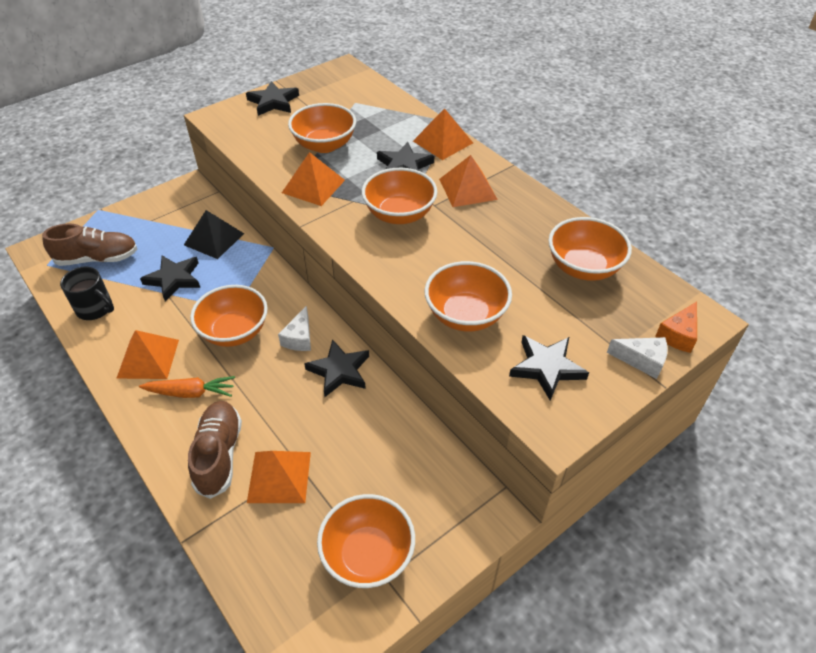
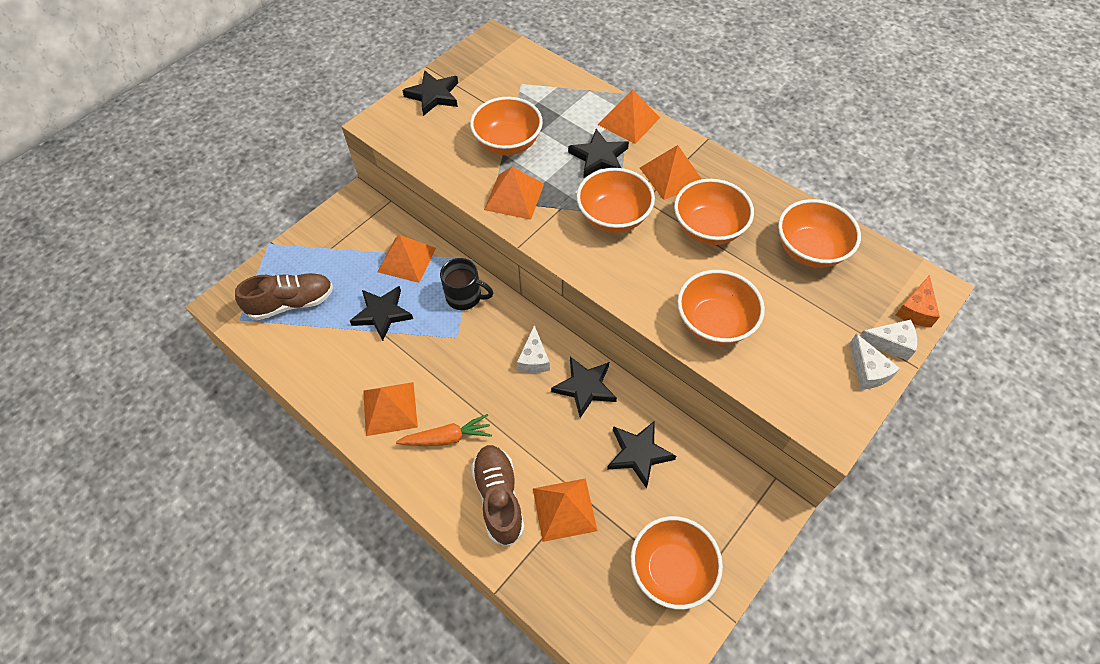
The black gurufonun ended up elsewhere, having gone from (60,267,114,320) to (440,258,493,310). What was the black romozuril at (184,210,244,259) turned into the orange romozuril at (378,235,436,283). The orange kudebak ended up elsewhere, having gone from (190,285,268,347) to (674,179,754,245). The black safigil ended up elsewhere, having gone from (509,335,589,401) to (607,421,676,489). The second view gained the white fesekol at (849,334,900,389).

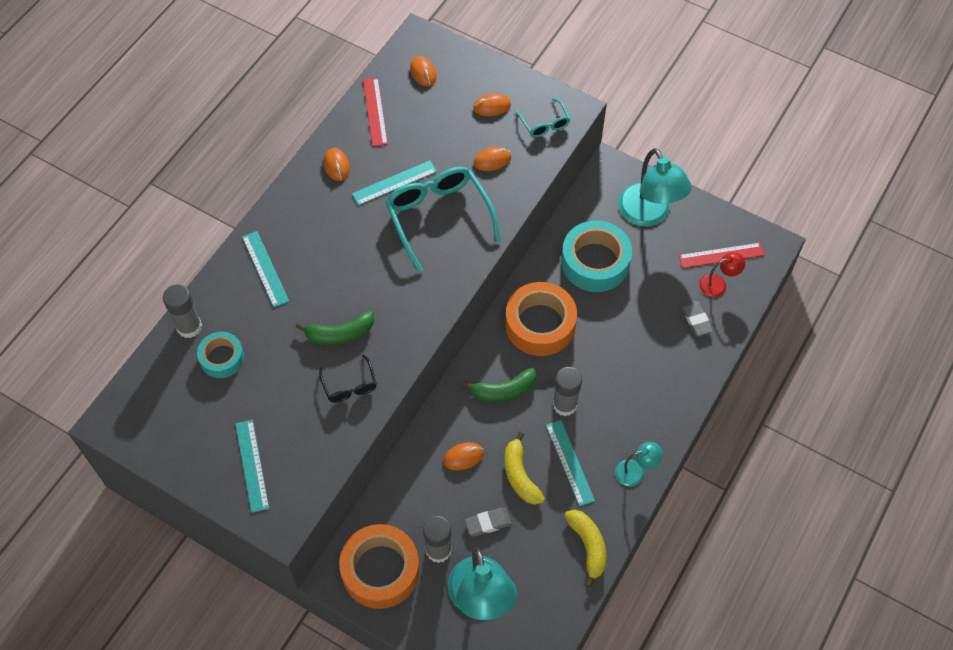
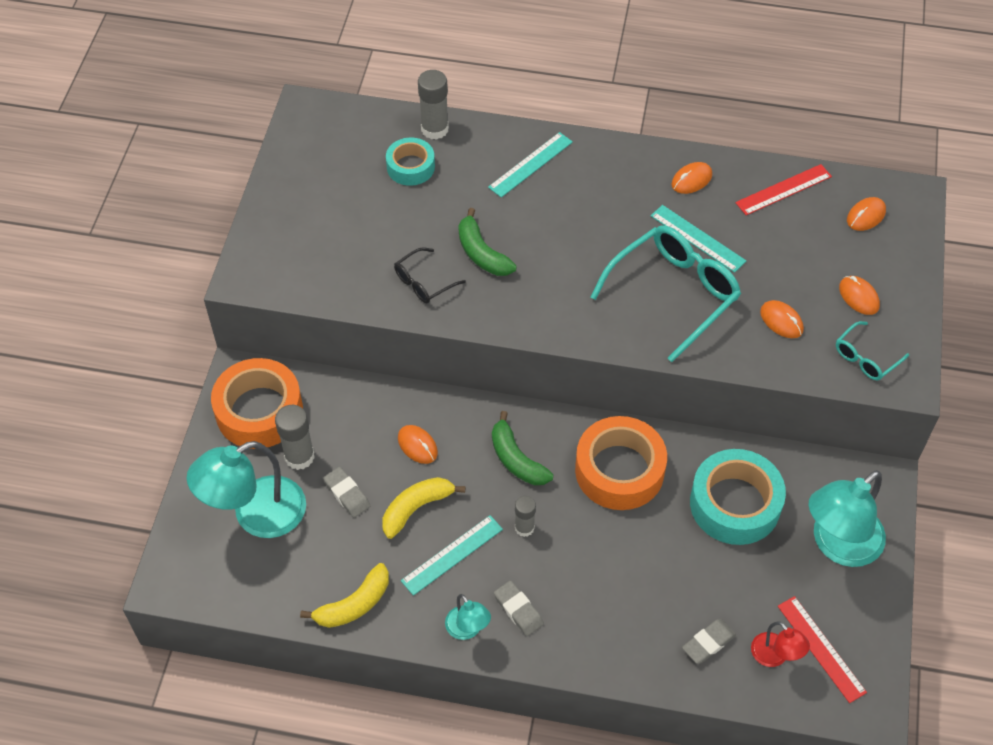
The second view lost the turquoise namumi at (235,420,269,513). The size of the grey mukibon at (553,367,582,416) changed by a factor of 0.64. The second view gained the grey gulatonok at (494,581,544,636).

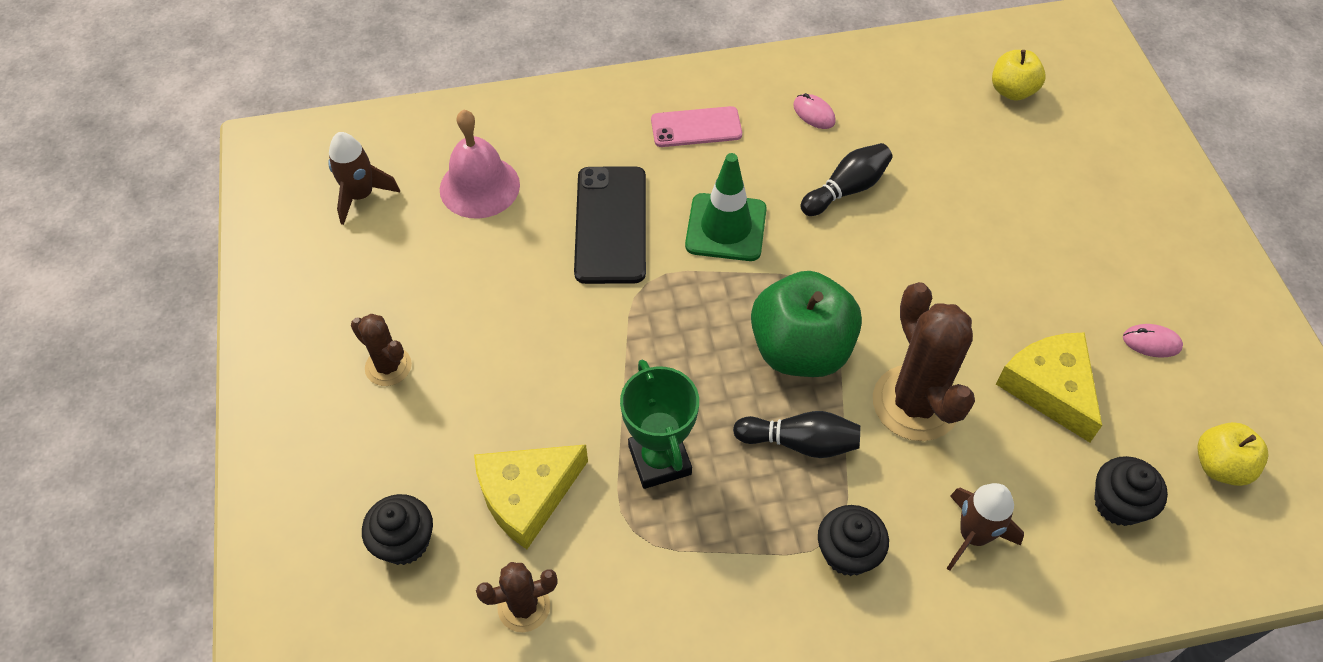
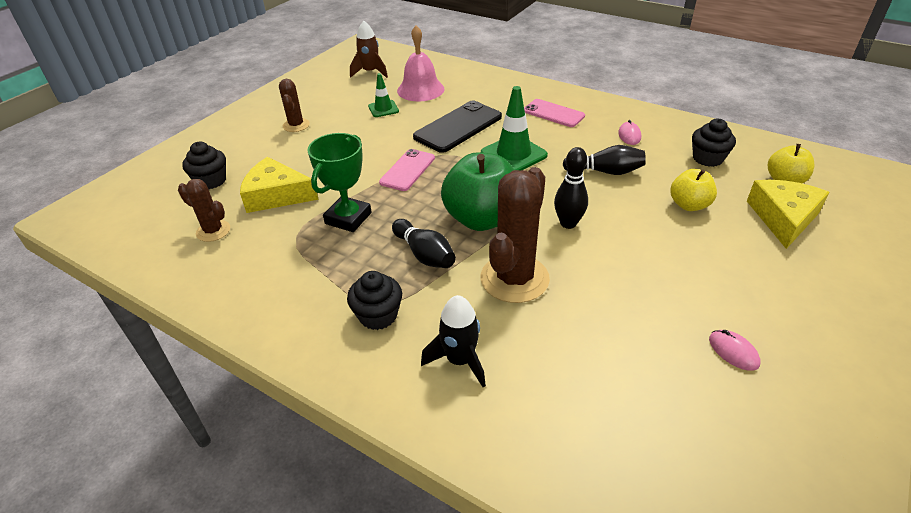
What was the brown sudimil at (946,483,1024,571) turned into the black sudimil at (421,295,486,387). The yellow fesekol ended up elsewhere, having gone from (996,333,1102,442) to (747,180,829,249). The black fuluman ended up elsewhere, having gone from (1094,456,1168,526) to (692,119,736,167). The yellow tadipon ended up elsewhere, having gone from (1197,422,1268,486) to (670,169,717,211). The second view gained the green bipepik at (368,73,399,117). The second view gained the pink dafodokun at (379,149,435,191). The second view gained the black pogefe at (554,147,588,229).

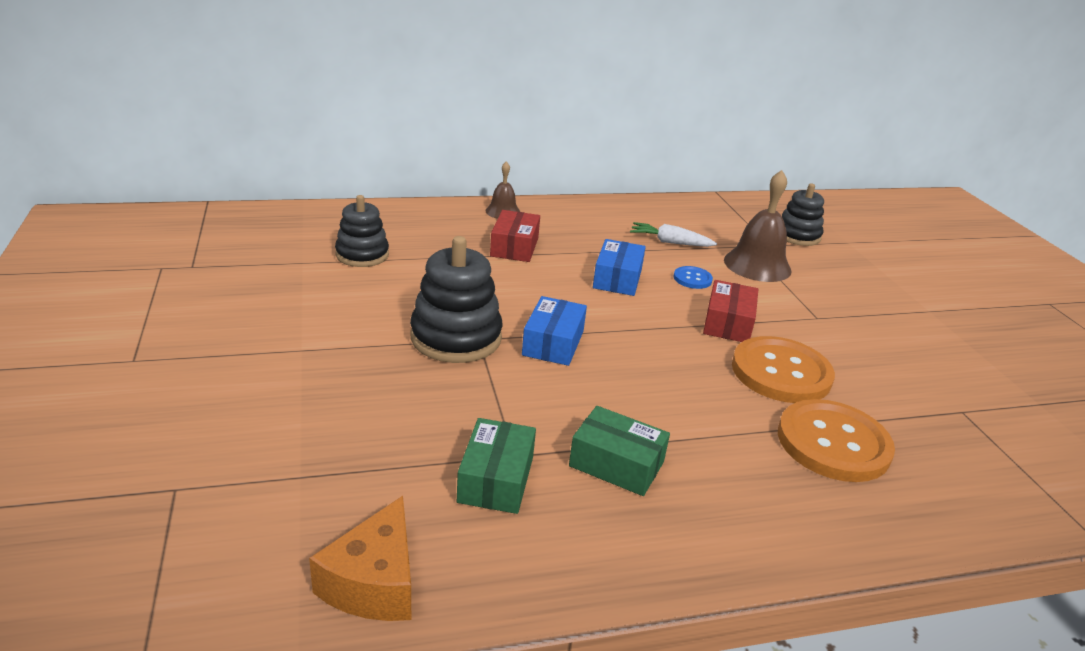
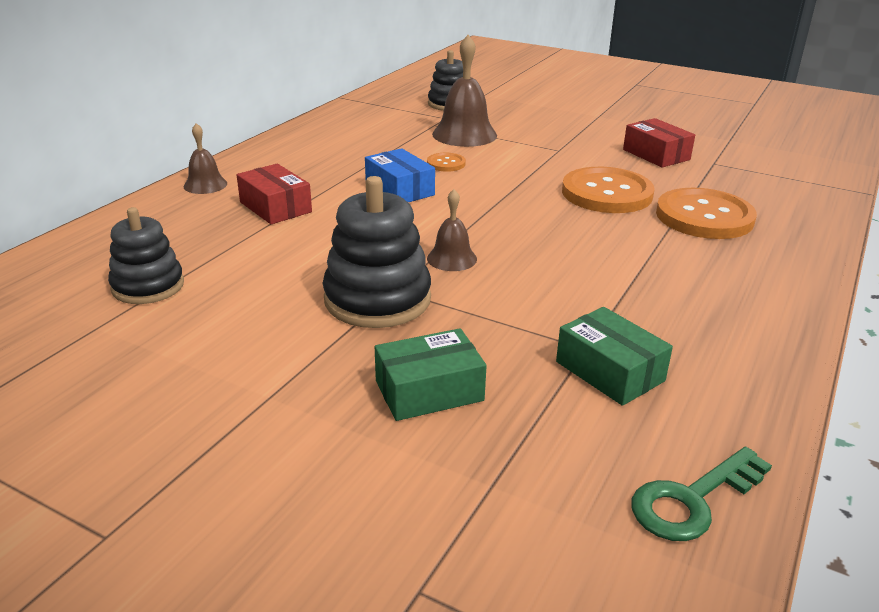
Where the orange fesekol stood at (309,496,411,621), the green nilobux came to stand at (632,447,772,541). Where the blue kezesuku stood at (522,296,587,366), the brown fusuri came to stand at (427,189,477,271). The green kezesuku ended up elsewhere, having gone from (569,406,670,496) to (375,328,487,421). The second view lost the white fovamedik at (630,222,717,247). What was the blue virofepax at (674,266,713,289) turned into the orange virofepax at (427,153,466,172). The red kezesuku ended up elsewhere, having gone from (703,280,759,342) to (623,118,695,168).

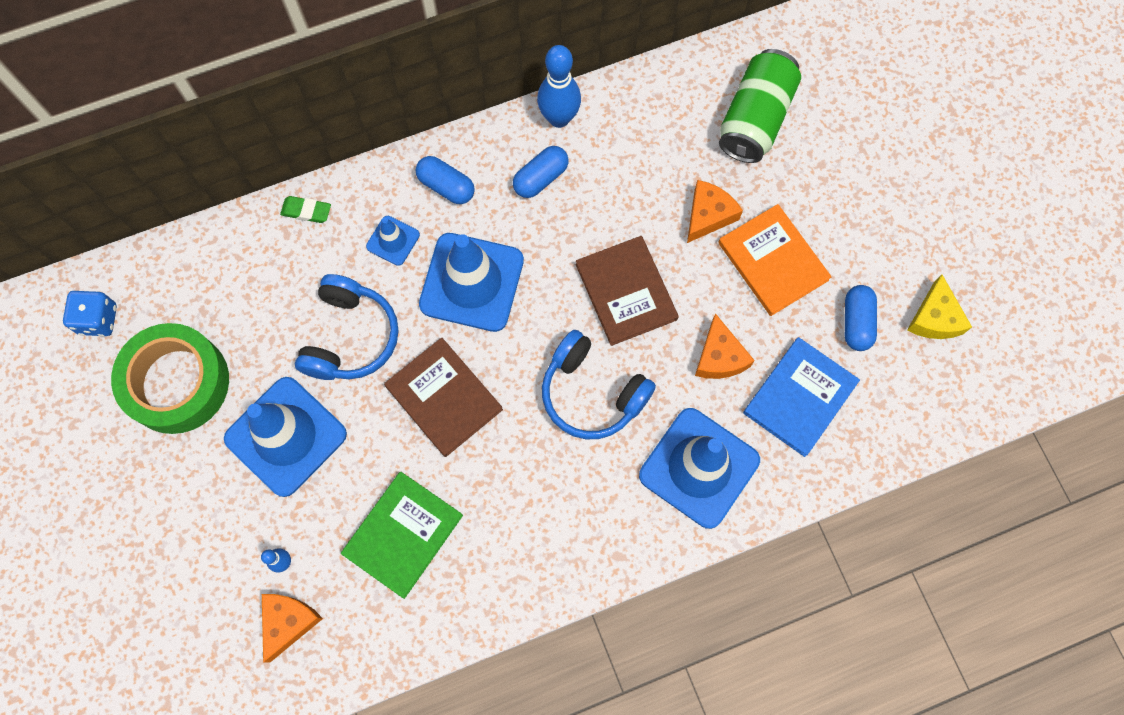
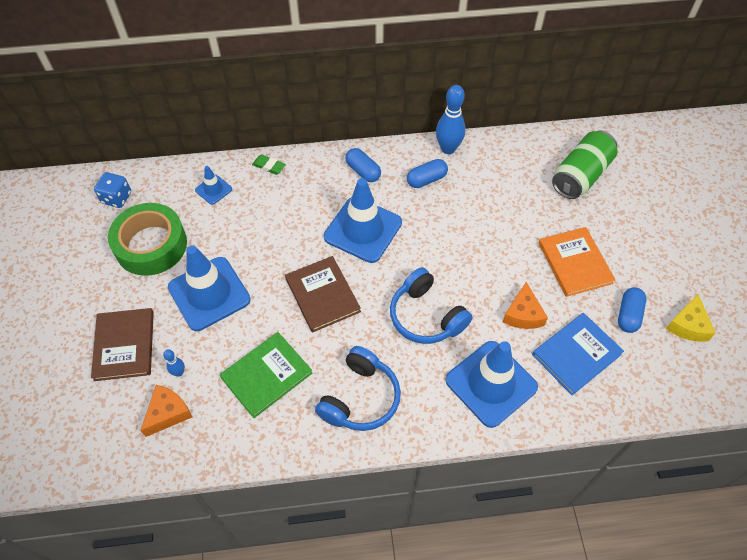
The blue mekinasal ended up elsewhere, having gone from (295,274,398,380) to (315,346,401,431). The blue bipepik ended up elsewhere, having gone from (366,216,420,266) to (195,166,232,205). The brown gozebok ended up elsewhere, having gone from (576,236,679,346) to (91,308,154,381). The second view lost the orange fesekol at (687,180,743,243).

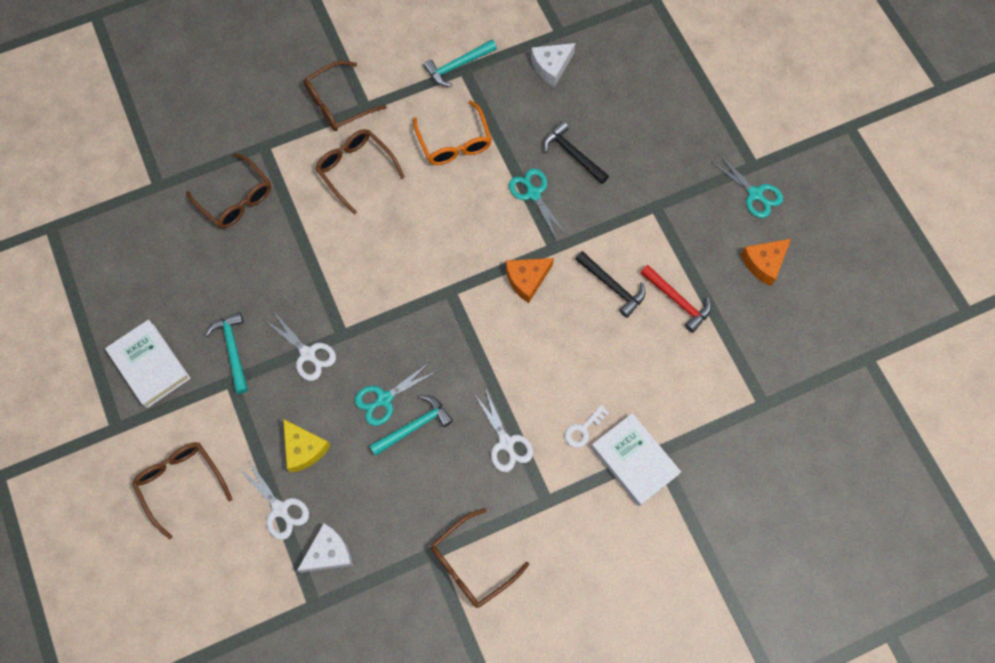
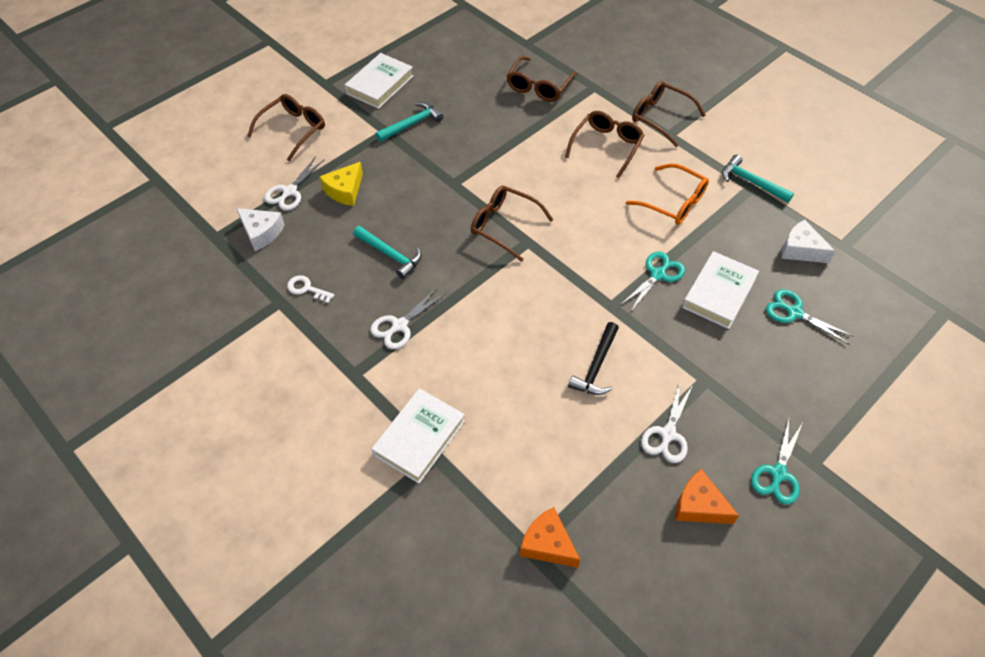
The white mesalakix ended up elsewhere, having gone from (265,311,336,381) to (641,382,693,463). The turquoise mesalakix ended up elsewhere, having gone from (355,362,436,426) to (766,289,854,344). The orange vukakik at (413,100,492,165) ended up facing another way, 105 degrees counterclockwise from before. The brown vukakik ended up elsewhere, having gone from (431,508,529,608) to (471,186,553,262). The orange fesekol ended up elsewhere, having gone from (506,258,554,303) to (520,507,580,568). Where the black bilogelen stood at (543,121,609,184), the white gozebok came to stand at (682,251,759,329). The white nilobux ended up elsewhere, having gone from (565,405,609,448) to (287,275,334,303). The second view lost the red bilogelen at (640,265,711,333).

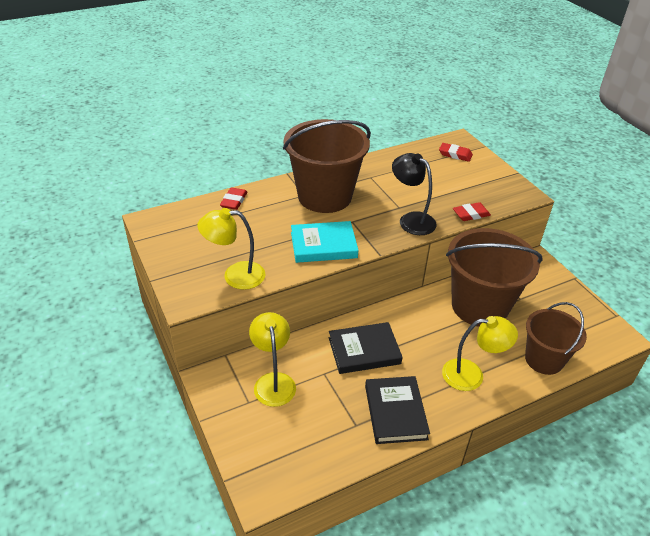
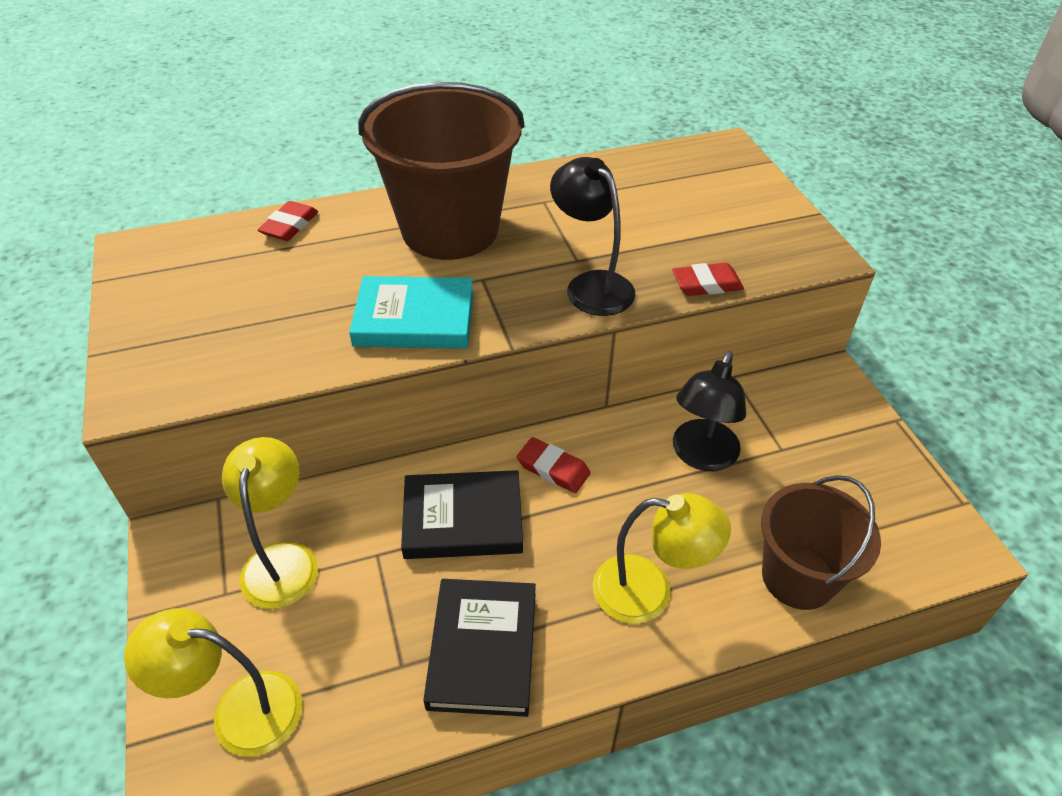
The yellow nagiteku ended up elsewhere, having gone from (197,208,266,290) to (124,608,302,757). The red gulatonok ended up elsewhere, having gone from (439,143,473,162) to (517,437,591,493). Where the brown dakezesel stood at (446,228,543,327), the black nagiteku came to stand at (673,351,746,471).

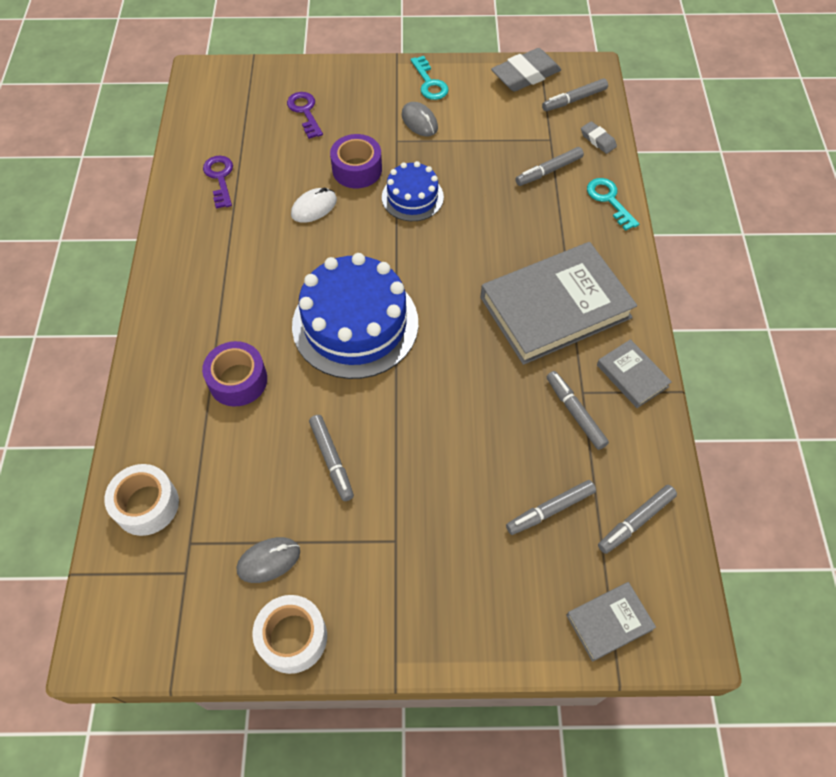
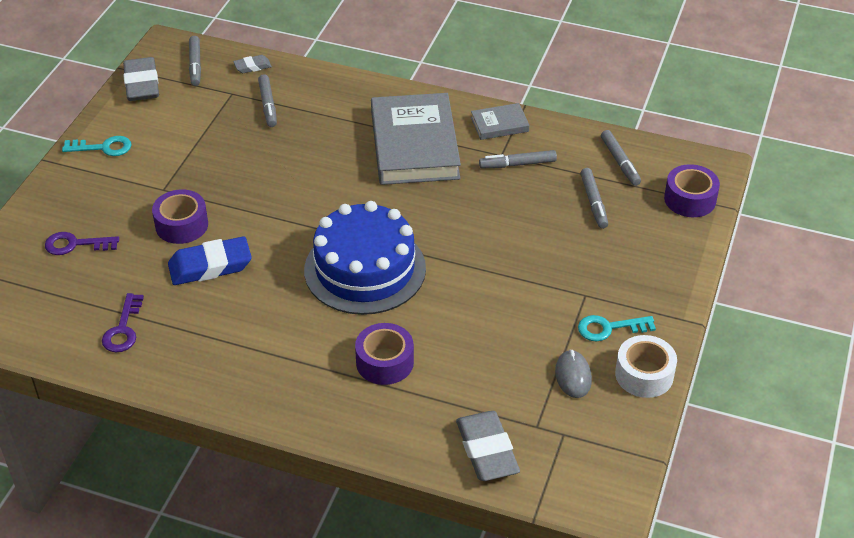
Where the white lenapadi stood at (104,464,179,536), the grey gulatonok came to stand at (456,411,520,481). The purple nilobux at (203,156,233,209) ended up facing another way, 90 degrees counterclockwise from before. Where the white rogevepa stood at (291,187,337,223), the blue gulatonok came to stand at (168,236,252,285). The second view lost the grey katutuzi at (309,415,354,501). The second view lost the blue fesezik at (382,161,444,221). The second view lost the grey rogevepa at (402,102,438,136). Where the grey gozebok stood at (566,582,656,662), the purple lenapadi came to stand at (664,164,720,217). The turquoise nilobux ended up elsewhere, having gone from (587,178,639,231) to (578,315,656,342).

